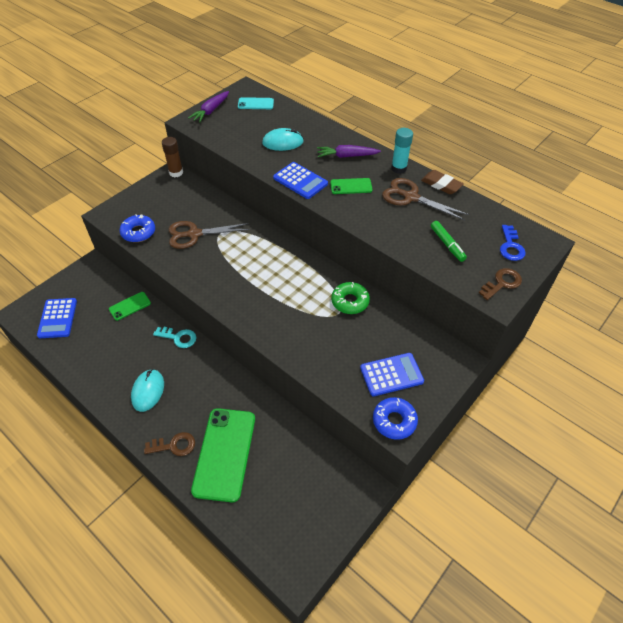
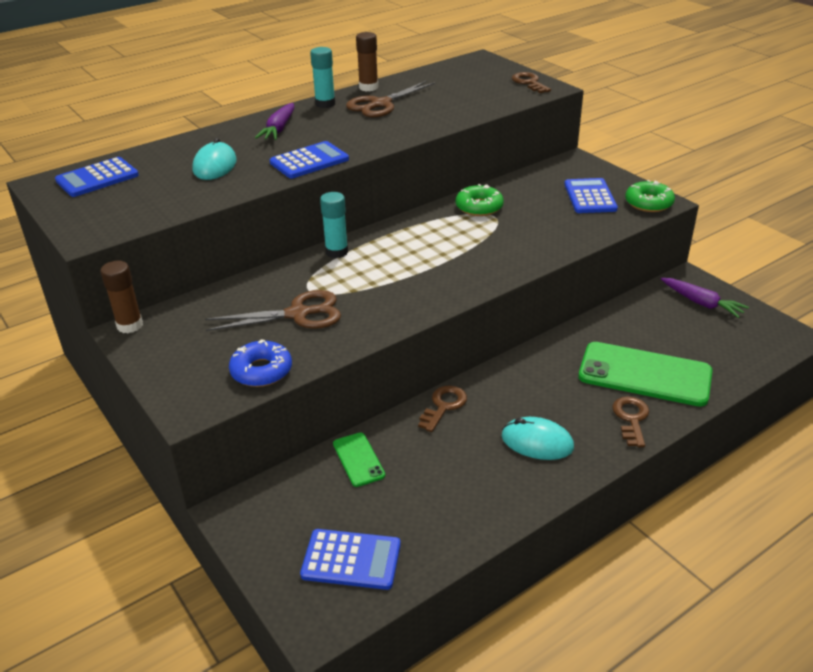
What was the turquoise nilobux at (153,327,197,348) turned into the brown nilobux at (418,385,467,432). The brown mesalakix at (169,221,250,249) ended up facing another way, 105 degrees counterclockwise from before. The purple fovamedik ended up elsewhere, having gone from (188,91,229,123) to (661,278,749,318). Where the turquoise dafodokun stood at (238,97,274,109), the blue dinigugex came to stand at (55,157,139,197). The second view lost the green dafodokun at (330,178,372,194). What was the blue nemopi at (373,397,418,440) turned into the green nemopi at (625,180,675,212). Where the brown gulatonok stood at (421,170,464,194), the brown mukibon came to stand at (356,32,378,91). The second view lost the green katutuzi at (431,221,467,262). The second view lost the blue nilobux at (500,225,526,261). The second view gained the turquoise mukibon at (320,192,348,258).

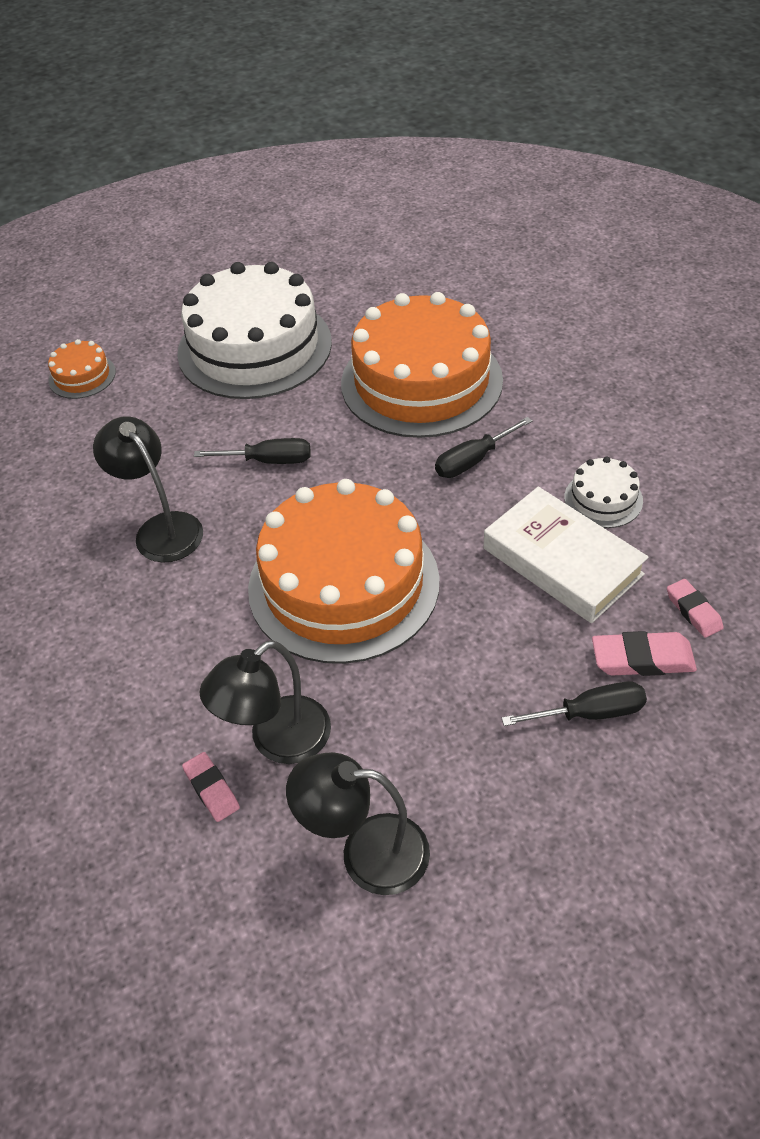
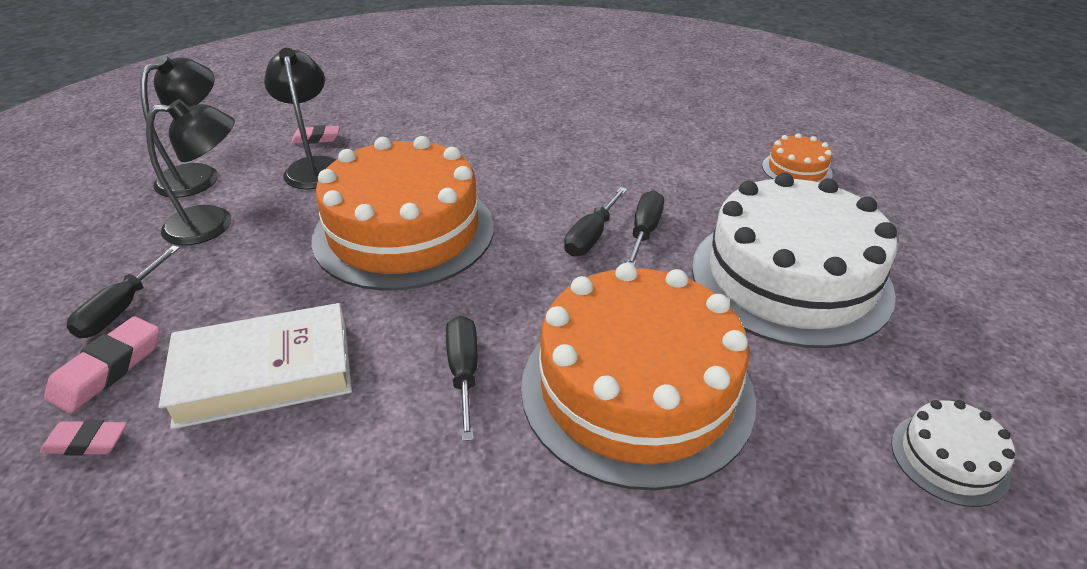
The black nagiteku ended up elsewhere, having gone from (93,416,203,563) to (146,99,235,245). The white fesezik ended up elsewhere, having gone from (564,457,643,528) to (891,400,1015,507). The second view gained the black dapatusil at (626,190,664,266).

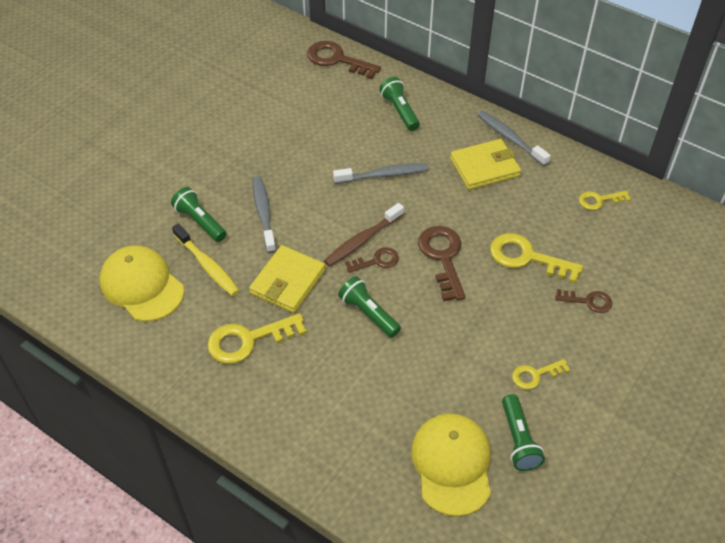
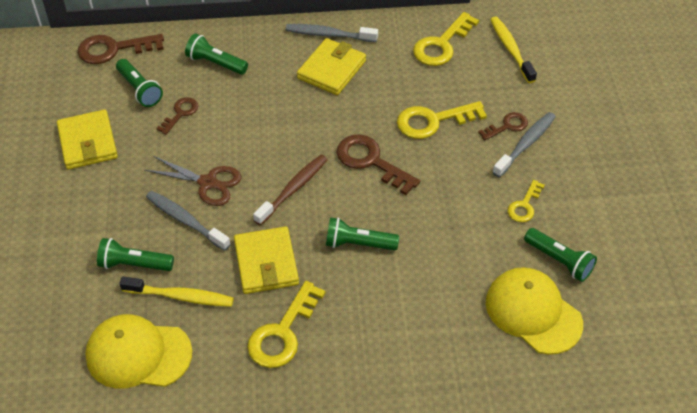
The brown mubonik at (324,203,404,267) ended up facing another way, 150 degrees counterclockwise from before. The grey mubonik ended up elsewhere, having gone from (333,163,428,184) to (492,112,556,177). The brown nilobux ended up elsewhere, having gone from (345,247,399,273) to (156,97,198,135). The size of the yellow nilobux at (579,191,631,210) changed by a factor of 1.72. The second view gained the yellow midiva at (57,109,118,170). The second view gained the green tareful at (116,59,163,107). The second view gained the brown mesalakix at (145,156,242,206). The second view gained the yellow mubonik at (490,16,537,83).

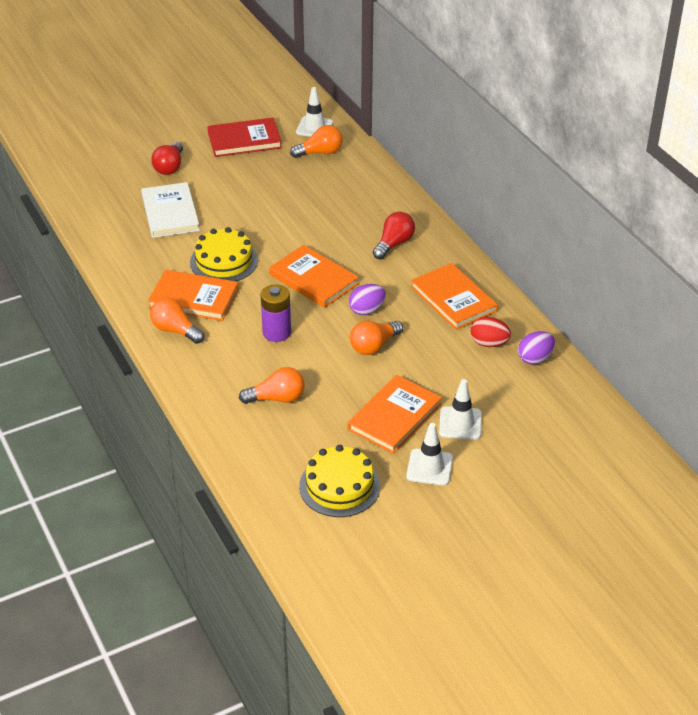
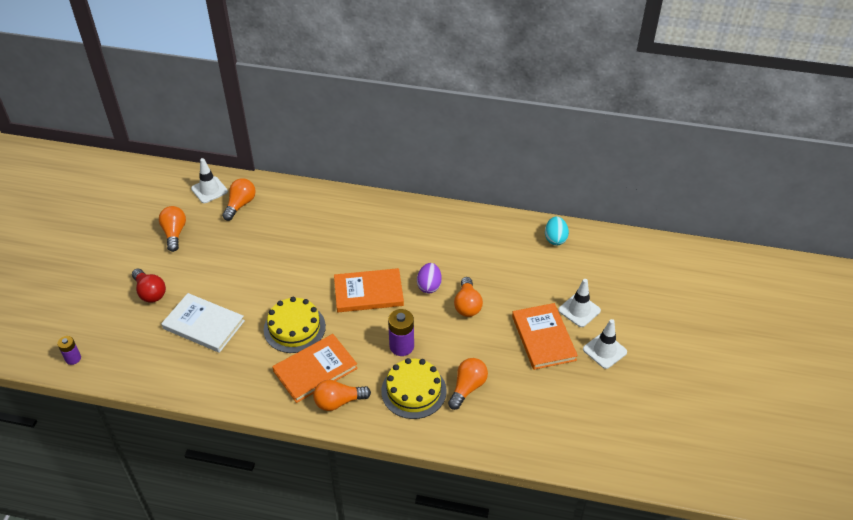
Where the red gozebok stood at (207,118,282,157), the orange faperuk came to stand at (159,206,186,252). The yellow fesezik ended up elsewhere, having gone from (299,445,380,517) to (381,358,447,419). The second view lost the red faperuk at (373,212,415,259). The second view lost the orange gozebok at (411,263,498,330). The second view lost the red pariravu at (471,317,511,347). What was the purple pariravu at (518,331,555,365) turned into the turquoise pariravu at (545,216,569,245). The second view gained the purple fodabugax at (57,336,81,365).

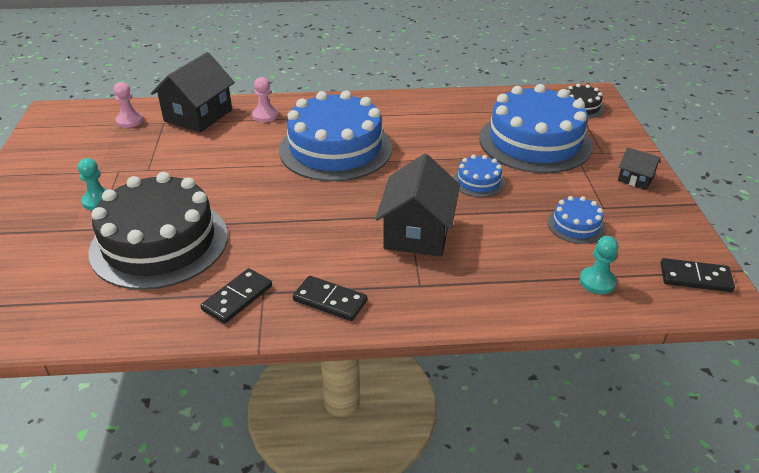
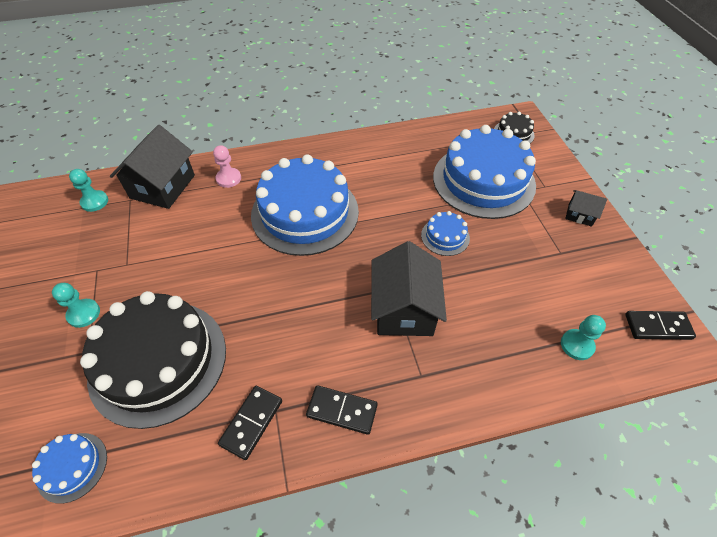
What was the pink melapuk at (113,82,143,128) turned into the turquoise melapuk at (69,169,108,212). The blue fesezik ended up elsewhere, having gone from (548,196,606,244) to (32,433,107,504).

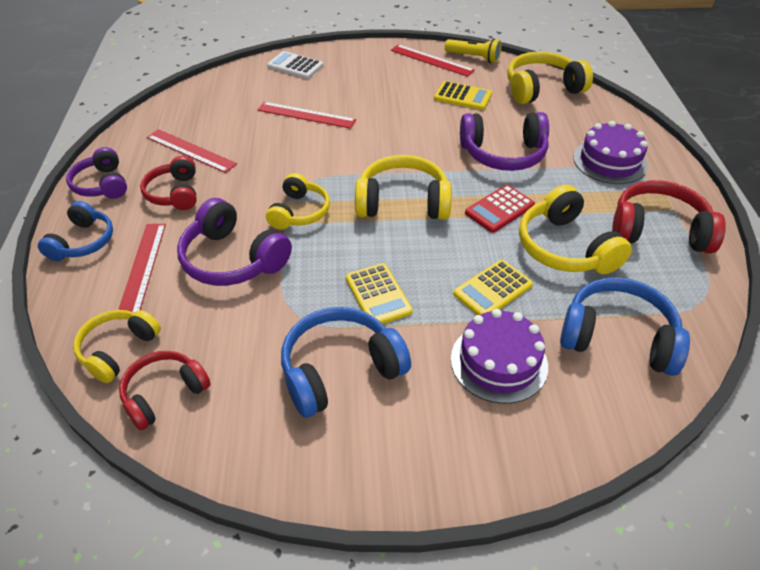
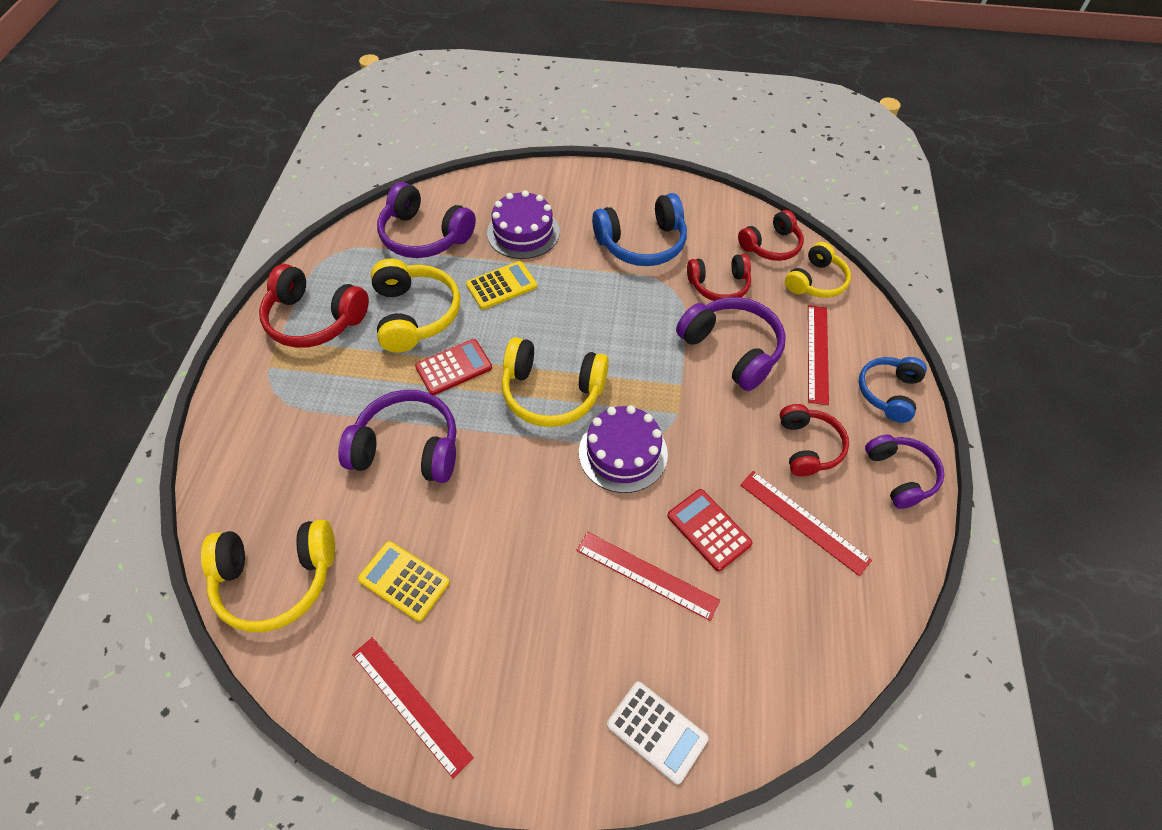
The second view lost the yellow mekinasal at (266,173,330,230). The second view lost the yellow dinigugex at (346,263,413,324). The second view lost the yellow tareful at (445,39,501,63). What was the blue mekinasal at (560,277,690,376) turned into the purple mekinasal at (377,182,476,258). The purple fesezik ended up elsewhere, having gone from (573,121,648,184) to (579,405,668,493). The second view gained the red dinigugex at (667,489,753,571). The second view gained the red mekinasal at (687,254,751,301).

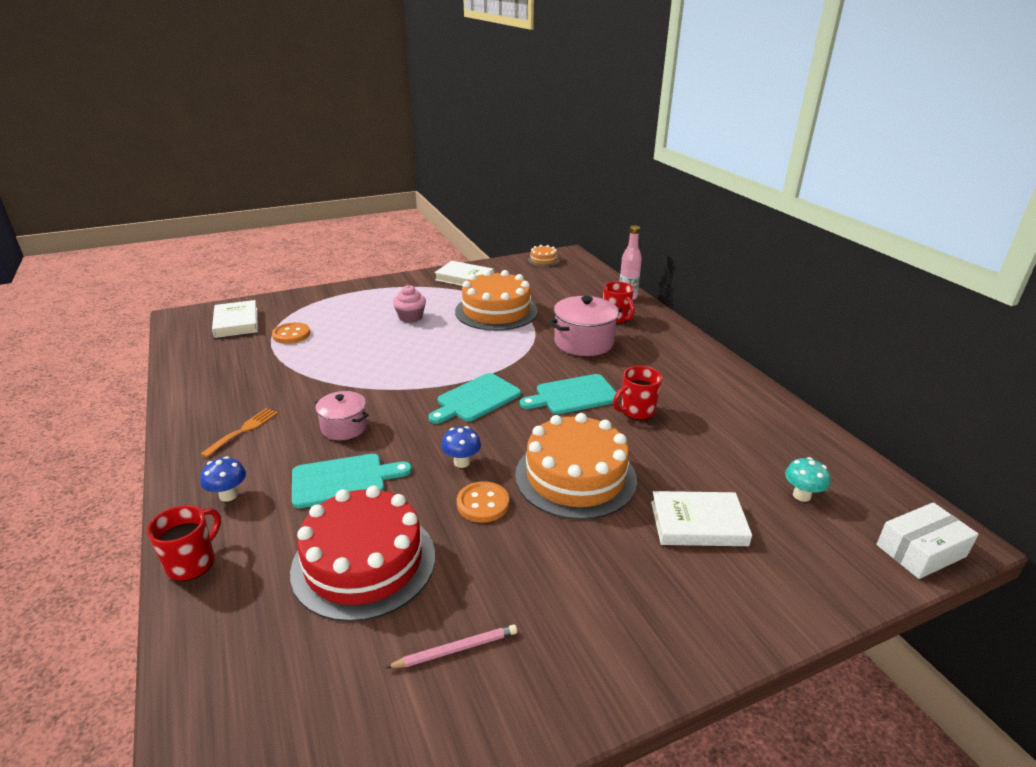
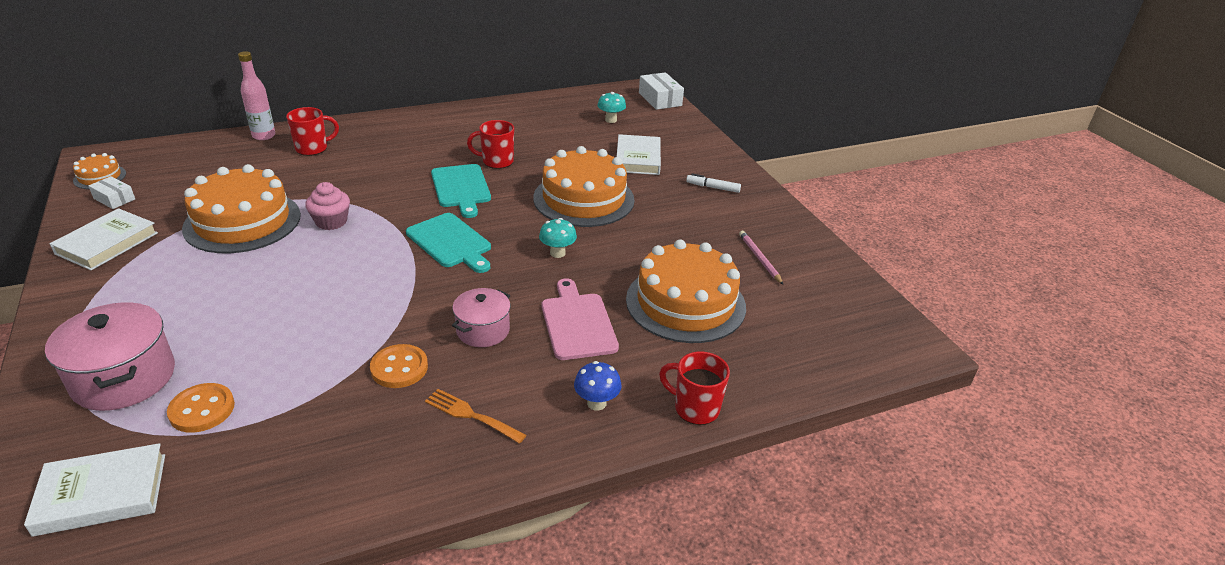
What was the red fesezik at (290,486,435,622) turned into the orange fesezik at (626,239,746,343). What was the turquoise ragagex at (292,454,412,508) turned into the pink ragagex at (542,278,619,360). The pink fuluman ended up elsewhere, having gone from (393,285,426,323) to (305,182,350,230). What was the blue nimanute at (441,426,481,468) turned into the turquoise nimanute at (539,218,577,258). The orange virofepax ended up elsewhere, having gone from (457,481,509,523) to (370,344,428,388). The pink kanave ended up elsewhere, having gone from (548,296,622,356) to (45,302,175,411). The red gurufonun at (613,366,662,420) ended up facing another way, 120 degrees clockwise from before. The second view gained the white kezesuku at (88,176,135,209). The second view gained the white katutuzi at (686,173,741,193).

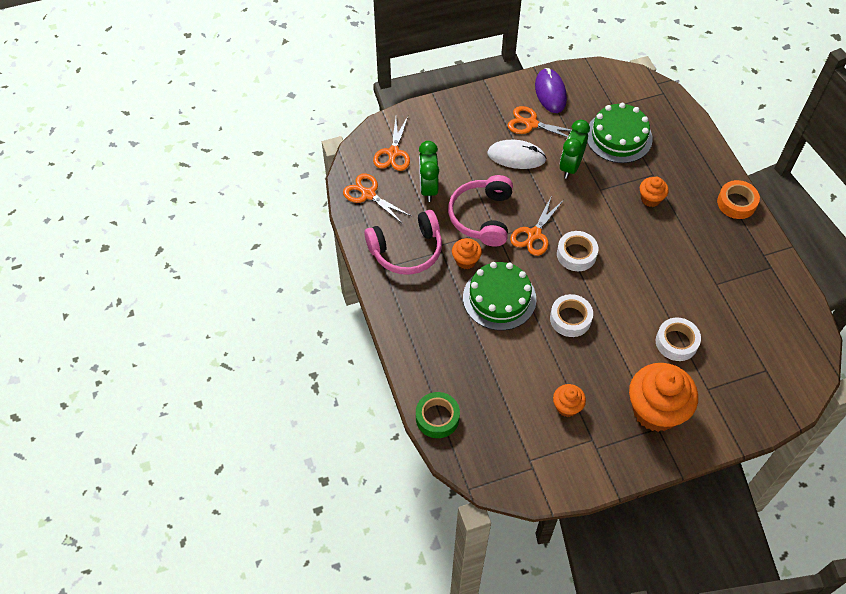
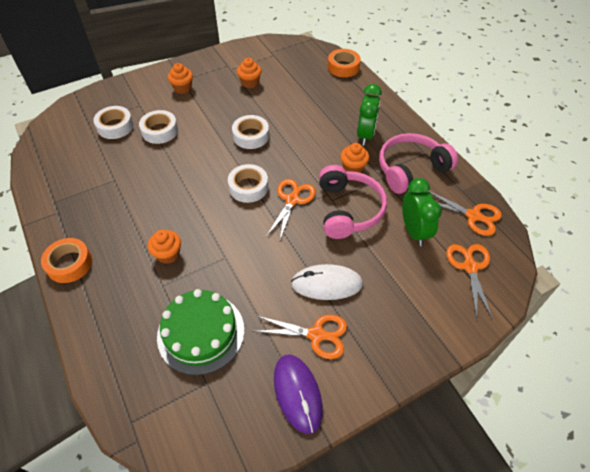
What was the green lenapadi at (416,392,460,438) turned into the orange lenapadi at (328,49,361,77). The second view lost the green fesezik at (463,262,536,330). The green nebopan ended up elsewhere, having gone from (559,120,590,179) to (357,84,382,146). The size of the orange fuluman at (629,363,698,432) changed by a factor of 0.49. The second view gained the white lenapadi at (93,106,134,139).

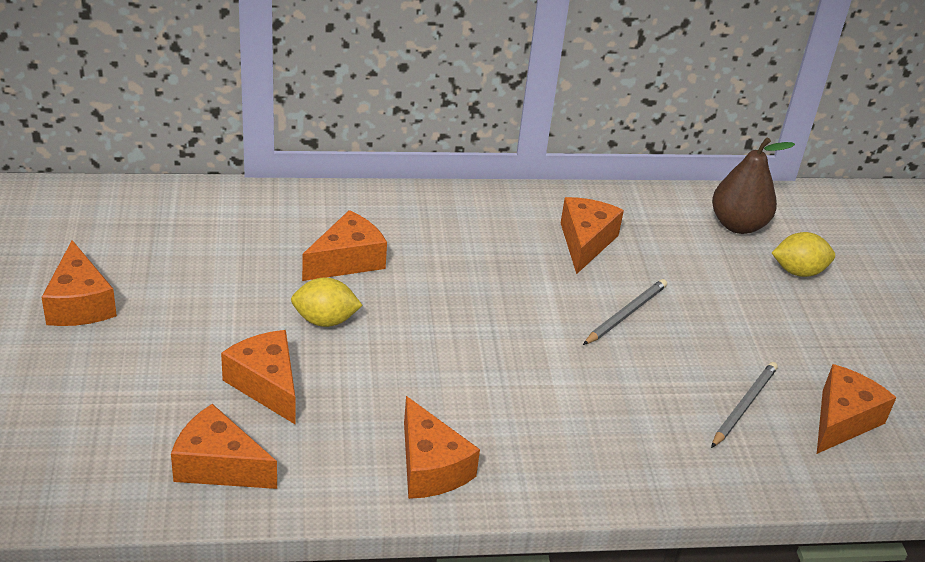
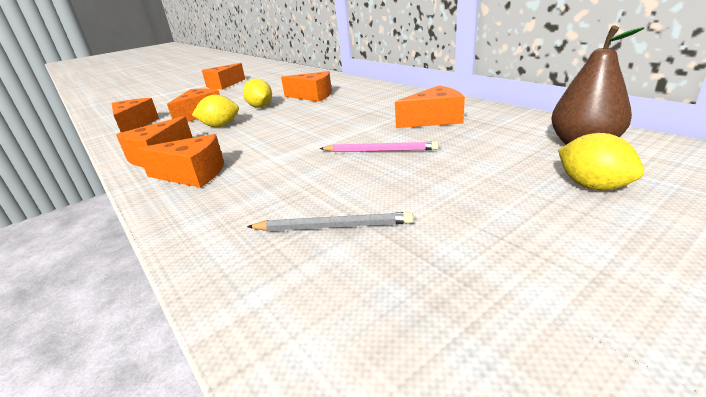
What was the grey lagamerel at (583,279,667,345) turned into the pink lagamerel at (319,142,439,152). The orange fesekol ended up elsewhere, having gone from (817,364,897,454) to (136,134,224,188). The second view gained the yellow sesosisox at (192,95,239,127).

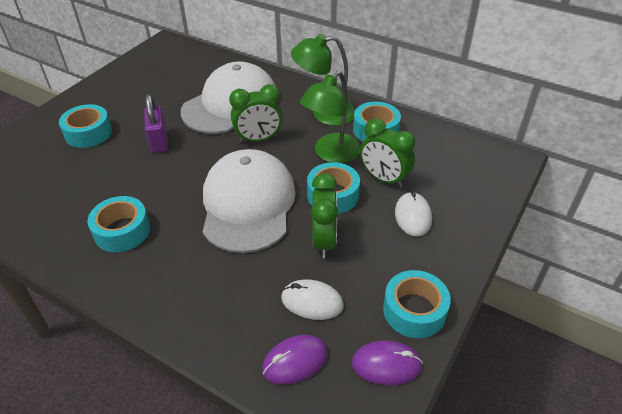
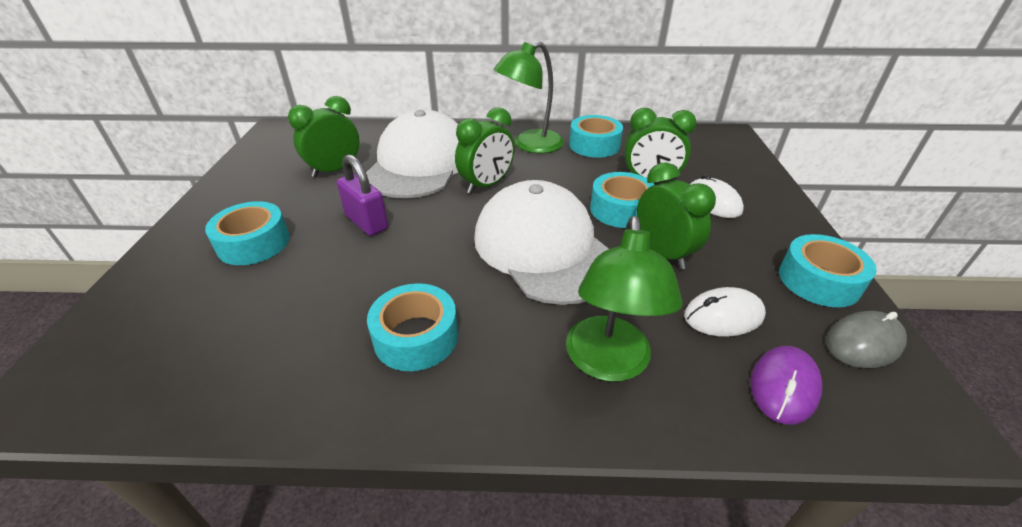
The green nagiteku ended up elsewhere, having gone from (300,71,361,163) to (566,216,683,382). What was the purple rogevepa at (352,340,423,385) turned into the grey rogevepa at (826,311,907,368). The second view gained the green nebopan at (288,96,360,178).

